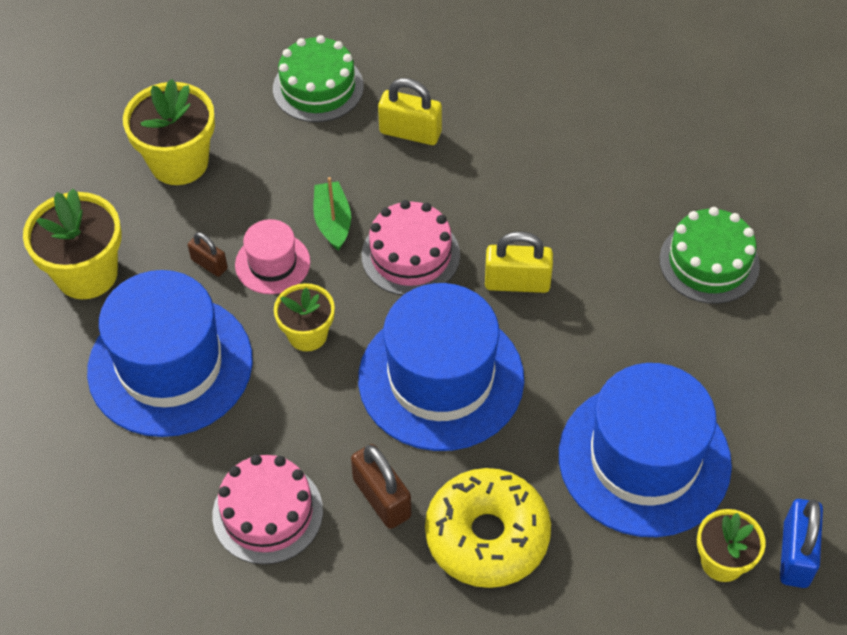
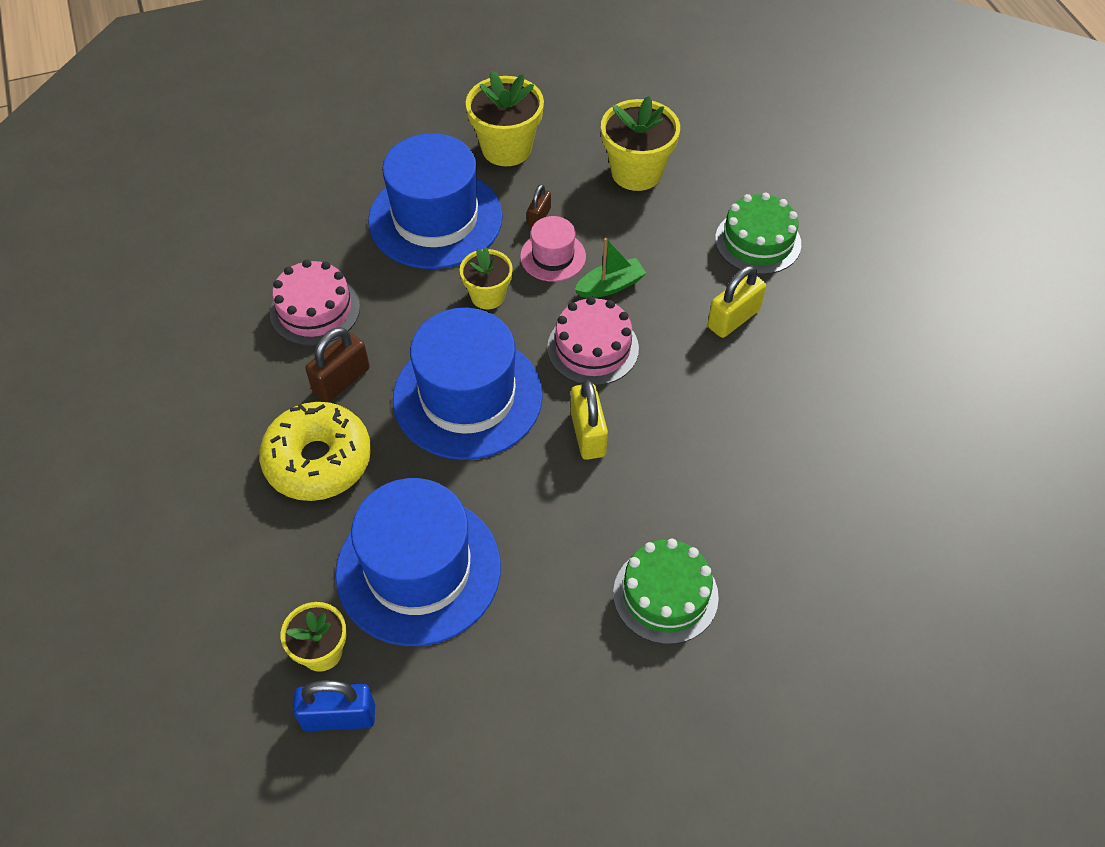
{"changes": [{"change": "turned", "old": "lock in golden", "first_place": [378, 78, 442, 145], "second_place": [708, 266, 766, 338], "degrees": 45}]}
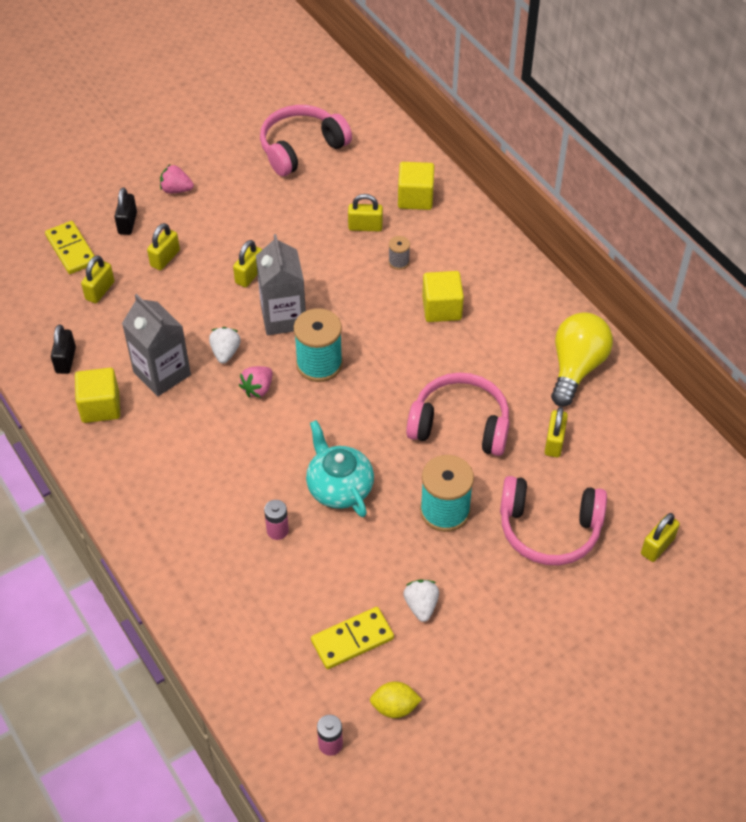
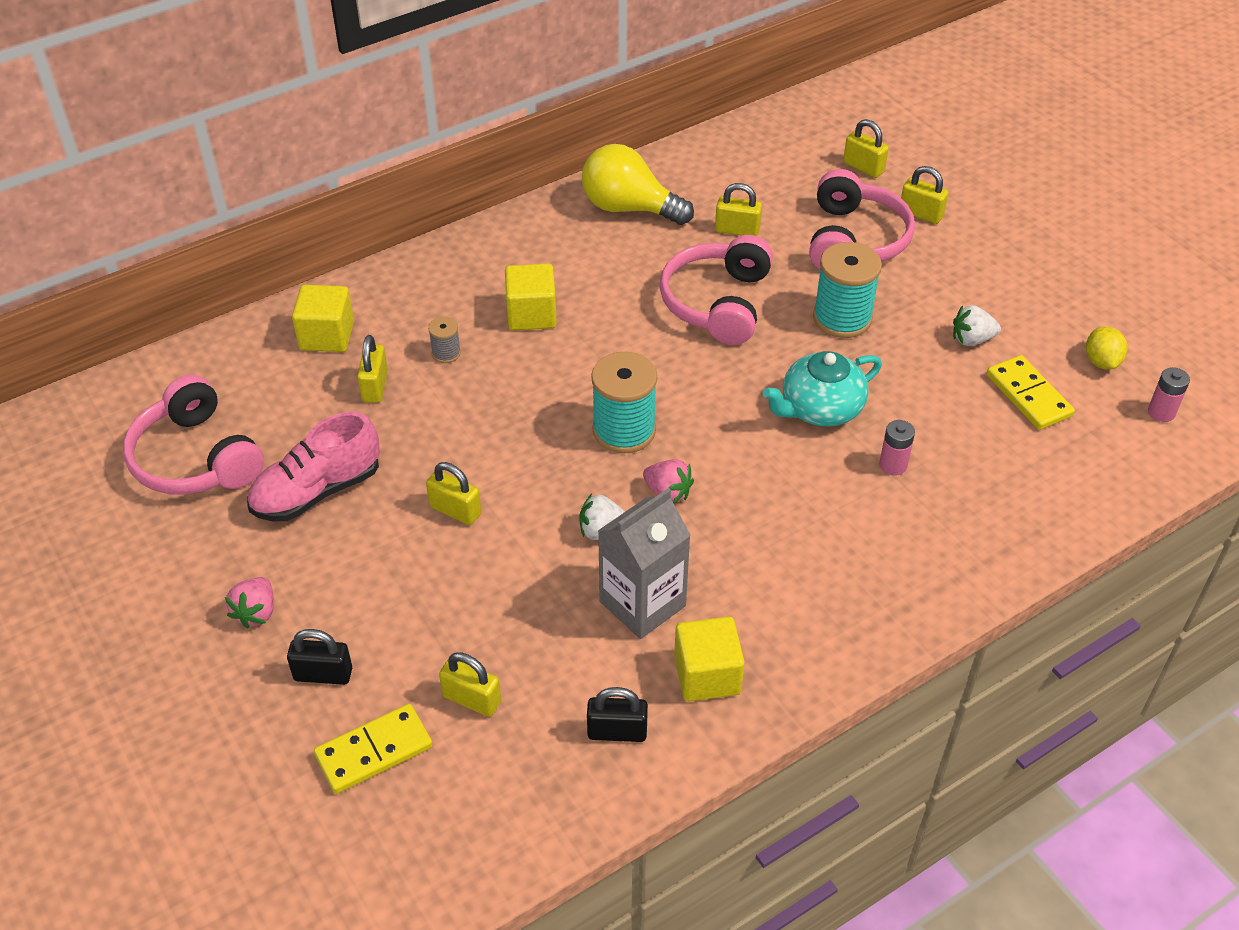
{"changes": [{"change": "moved", "old": "lock in golden", "first_place": [147, 223, 180, 270], "second_place": [901, 166, 949, 224]}, {"change": "removed", "old": "carton in gray", "first_place": [256, 234, 306, 335]}, {"change": "added", "new": "shoe in pink", "second_place": [247, 412, 380, 521]}]}
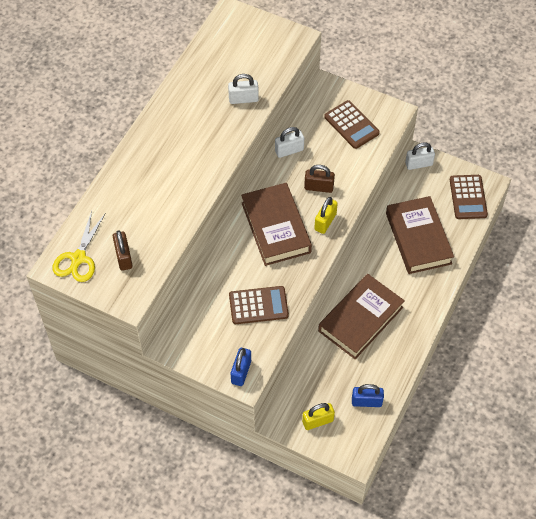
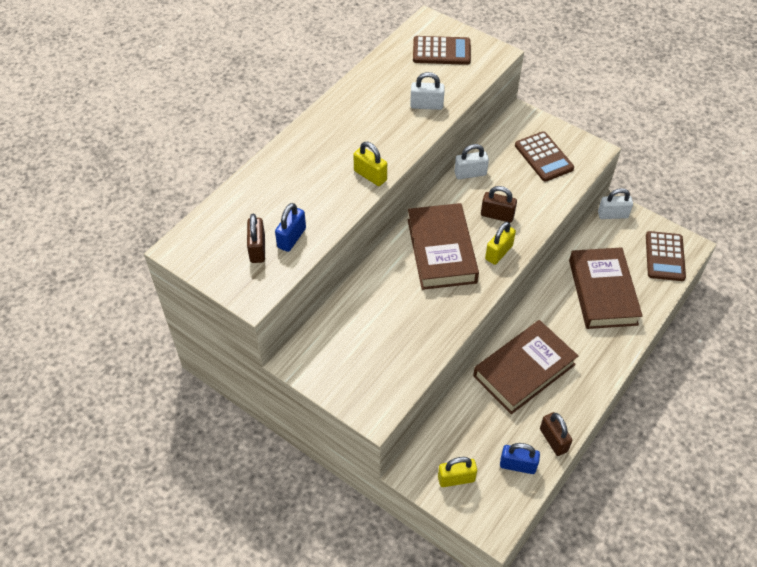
{"changes": [{"change": "removed", "old": "pair of scissors in golden", "first_place": [53, 211, 106, 282]}, {"change": "moved", "old": "pocket calculator in dark brown", "first_place": [229, 286, 289, 324], "second_place": [413, 36, 471, 65]}, {"change": "moved", "old": "lock in cobalt", "first_place": [231, 348, 251, 386], "second_place": [275, 203, 306, 252]}, {"change": "added", "new": "lock in golden", "second_place": [353, 142, 387, 186]}, {"change": "added", "new": "lock in dark brown", "second_place": [540, 412, 572, 456]}]}
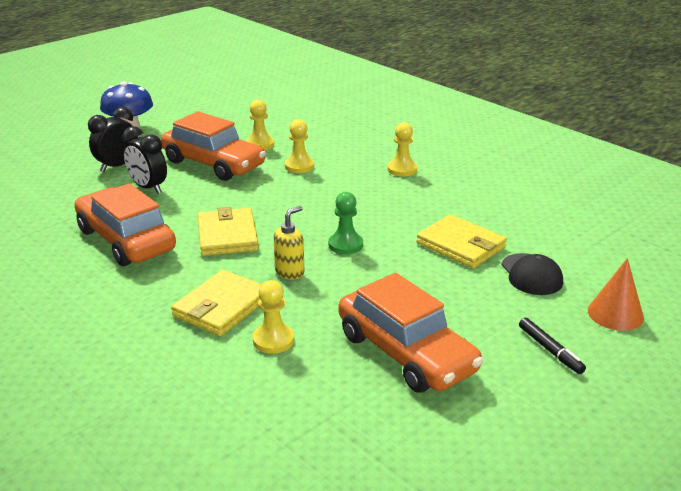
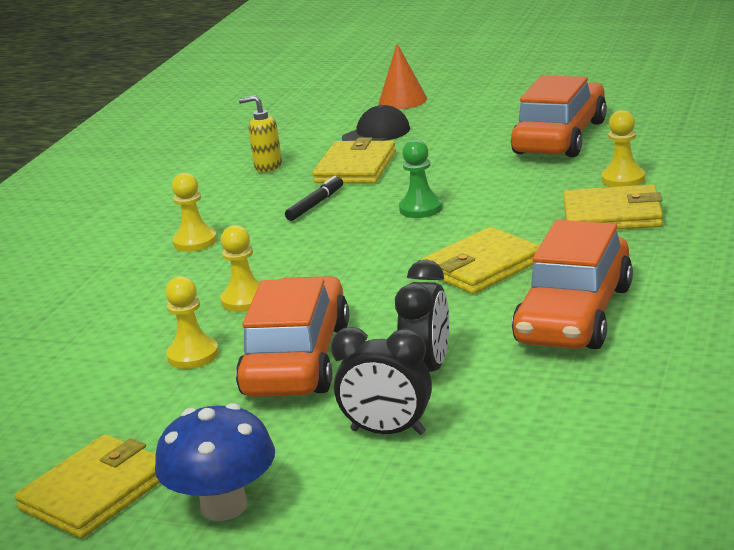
{"changes": [{"change": "moved", "old": "pump bottle in golden", "first_place": [273, 206, 304, 279], "second_place": [239, 95, 282, 172]}, {"change": "moved", "old": "marker in black", "first_place": [519, 318, 586, 374], "second_place": [285, 176, 343, 221]}, {"change": "added", "new": "wallet in golden", "second_place": [15, 434, 160, 538]}]}
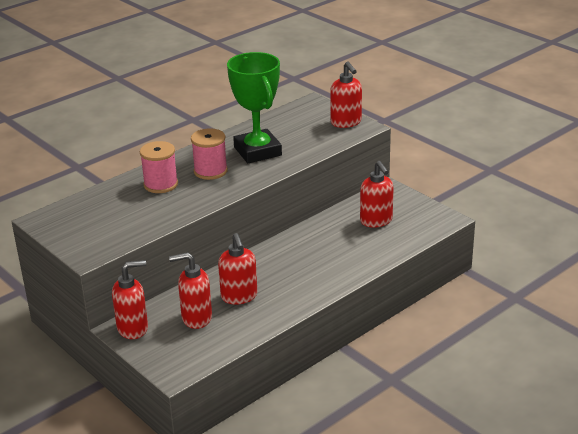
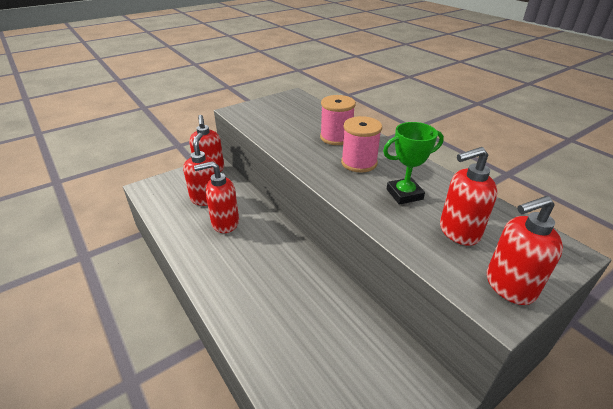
{"changes": [{"change": "resized", "old": "award cup in leaf-green", "first_place": [227, 52, 282, 163], "second_place": [383, 122, 444, 205], "factor": 0.6}, {"change": "moved", "old": "pump bottle in crimson", "first_place": [360, 161, 394, 228], "second_place": [440, 147, 498, 246]}]}
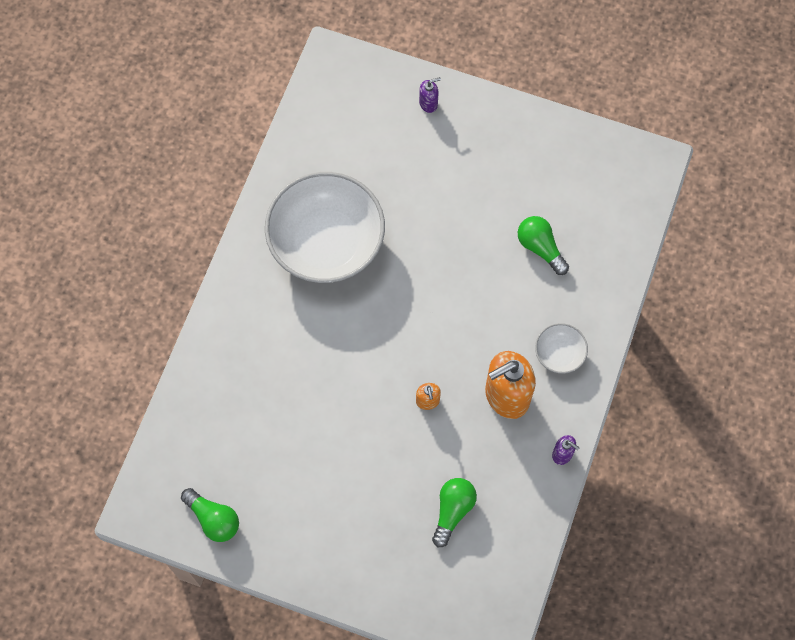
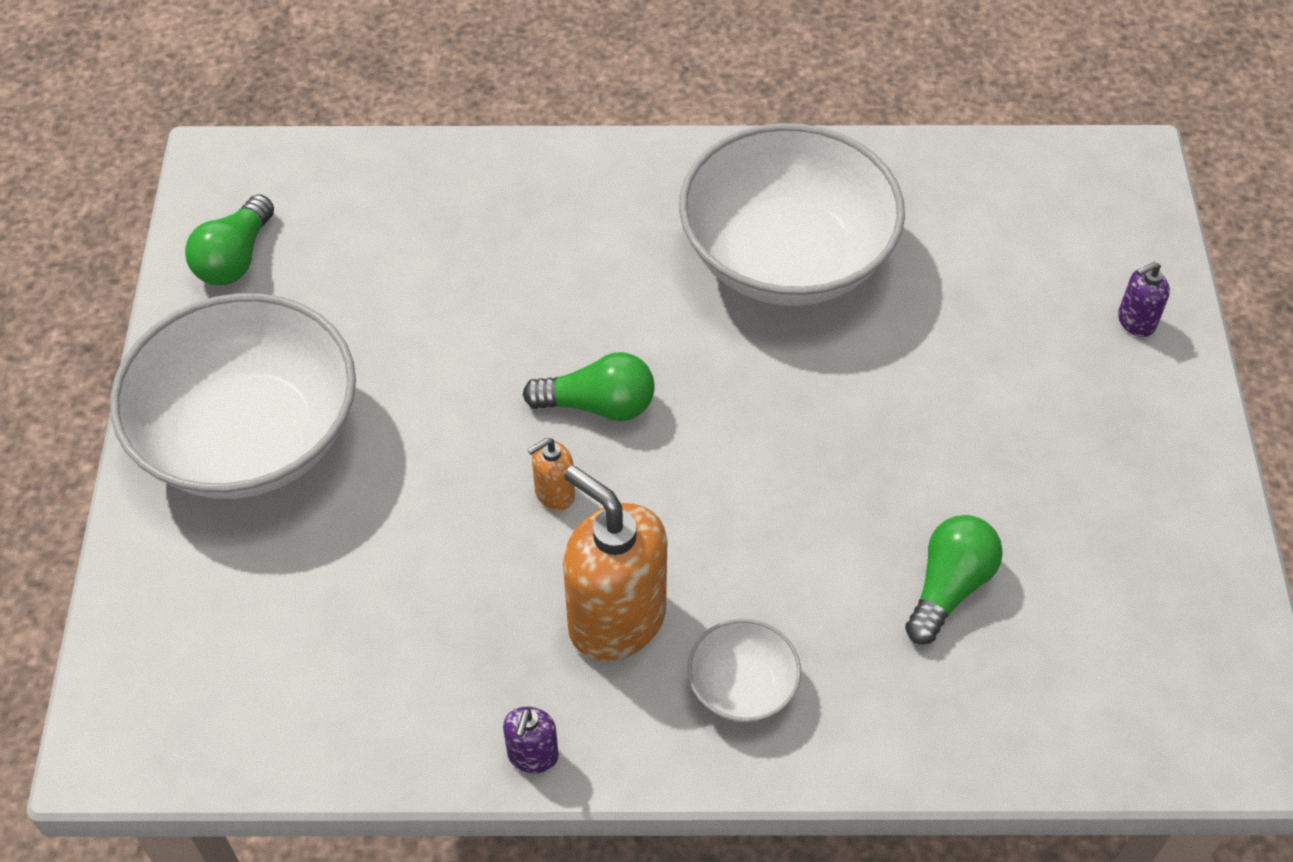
{"changes": [{"change": "turned", "old": "pump bottle in violet", "first_place": [419, 77, 441, 113], "second_place": [1118, 262, 1170, 337], "degrees": 105}, {"change": "moved", "old": "bulb in leaf-green", "first_place": [432, 478, 477, 547], "second_place": [523, 352, 655, 421]}, {"change": "added", "new": "serving bowl in white", "second_place": [110, 293, 356, 499]}]}
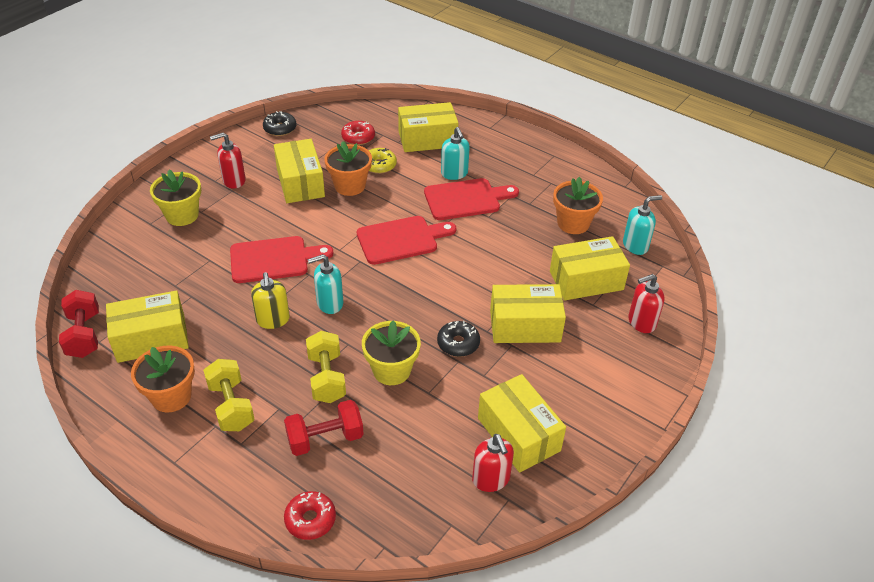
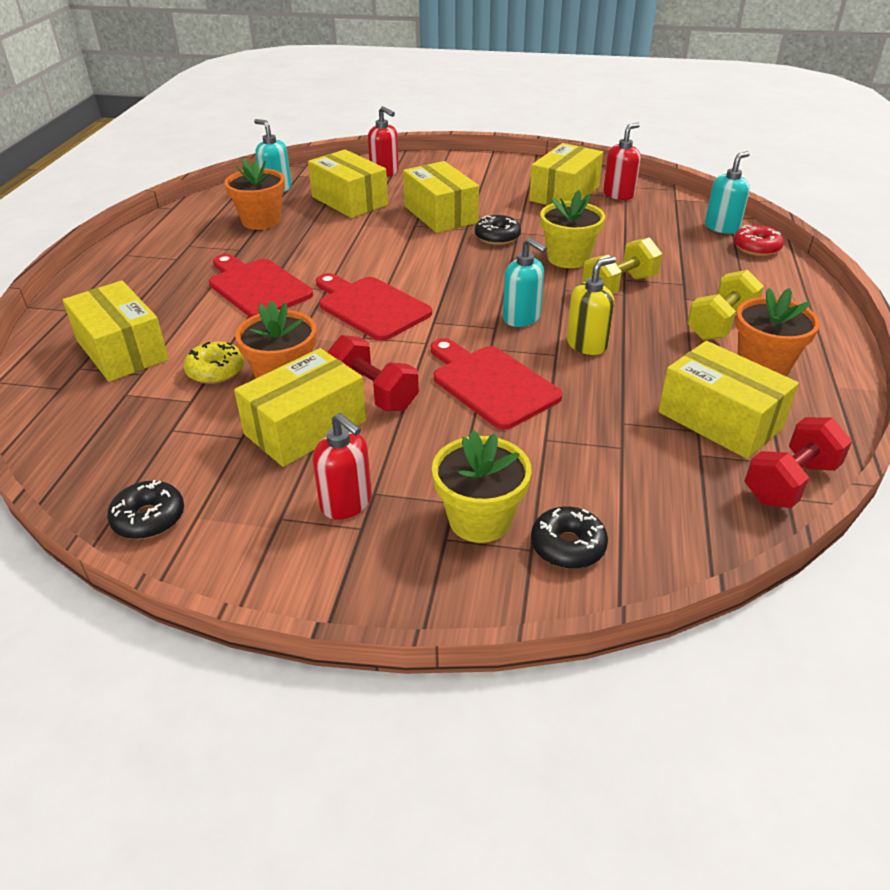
{"changes": [{"change": "removed", "old": "glazed donut in crimson", "first_place": [341, 121, 375, 145]}, {"change": "moved", "old": "pump bottle in aqua", "first_place": [441, 127, 470, 180], "second_place": [705, 151, 750, 234]}, {"change": "moved", "old": "hand weight in crimson", "first_place": [284, 400, 363, 456], "second_place": [327, 335, 419, 411]}, {"change": "added", "new": "glazed donut in black", "second_place": [531, 507, 608, 569]}]}
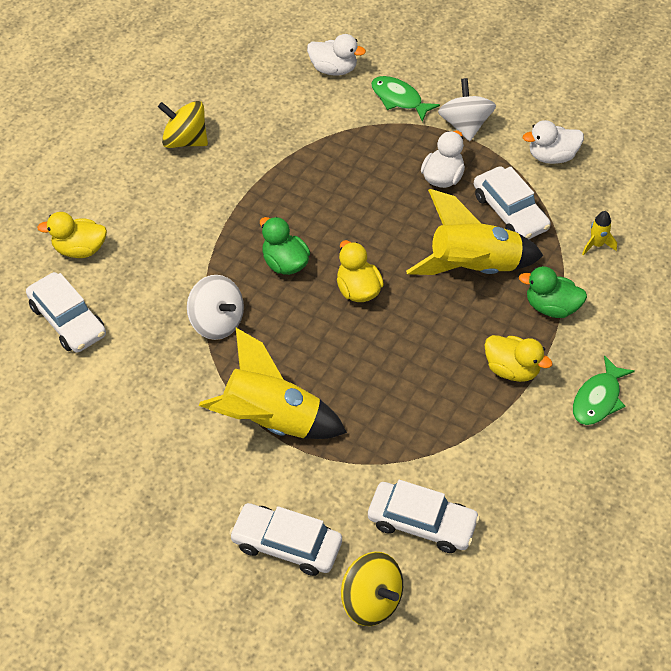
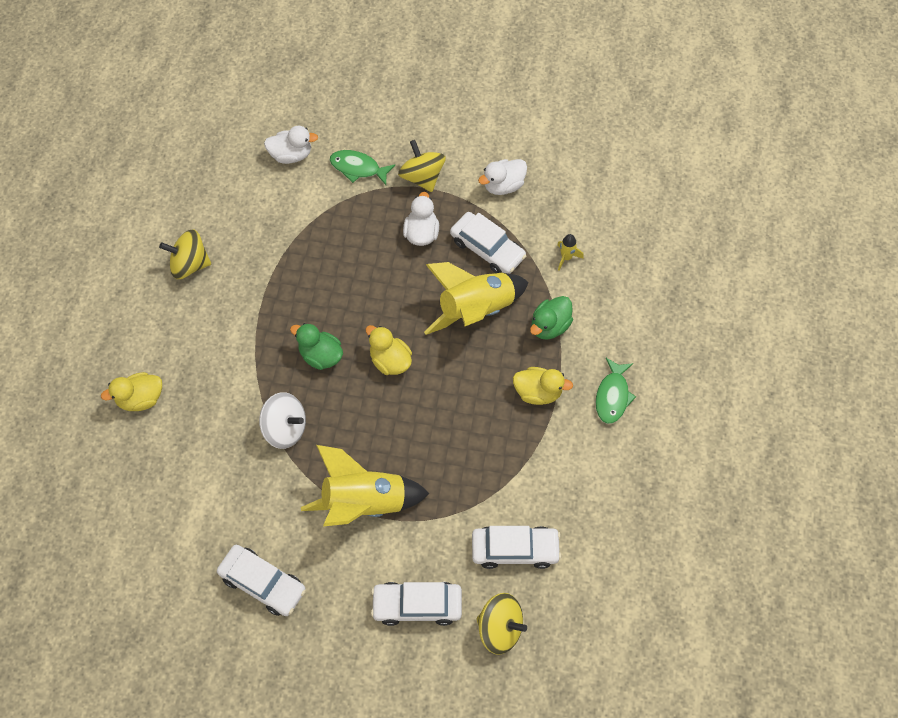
{"changes": [{"change": "recoloured", "old": "whirligig in white", "new": "whirligig in golden", "first_place": [438, 78, 496, 141], "second_place": [398, 140, 446, 192]}, {"change": "turned", "old": "rubber duck in leaf-green", "first_place": [519, 266, 587, 318], "second_place": [530, 296, 573, 340], "degrees": -45}, {"change": "moved", "old": "car in white", "first_place": [26, 272, 106, 353], "second_place": [217, 545, 306, 616]}]}
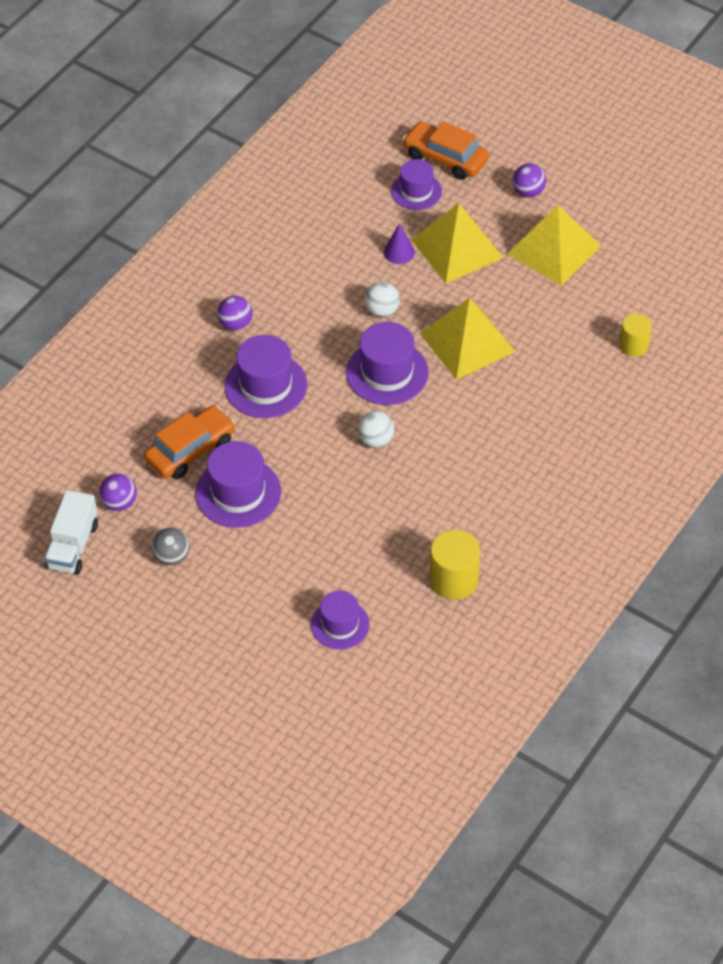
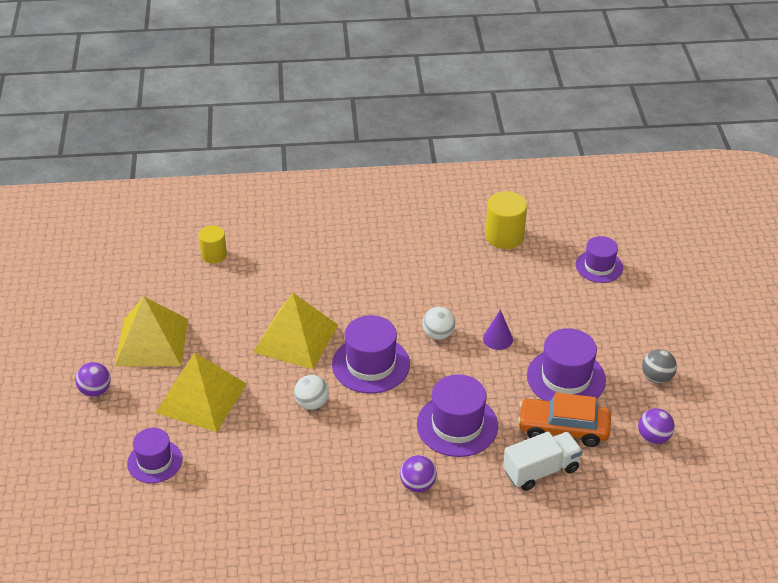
{"changes": [{"change": "removed", "old": "car in orange", "first_place": [403, 121, 489, 180]}, {"change": "moved", "old": "cone shape in violet", "first_place": [384, 223, 415, 264], "second_place": [483, 309, 513, 350]}, {"change": "moved", "old": "toy truck in white", "first_place": [44, 490, 98, 575], "second_place": [503, 432, 582, 491]}]}
